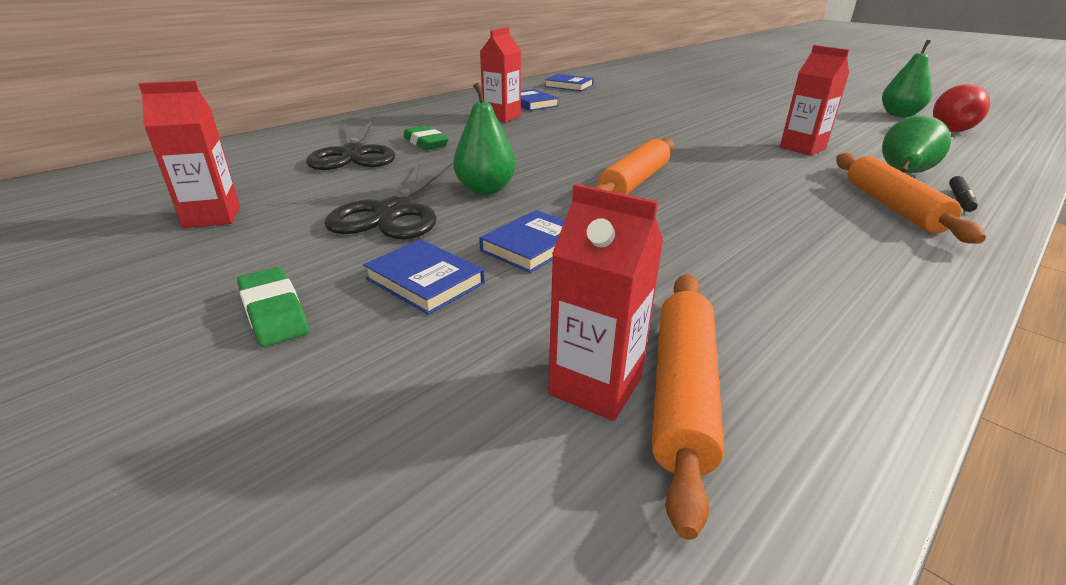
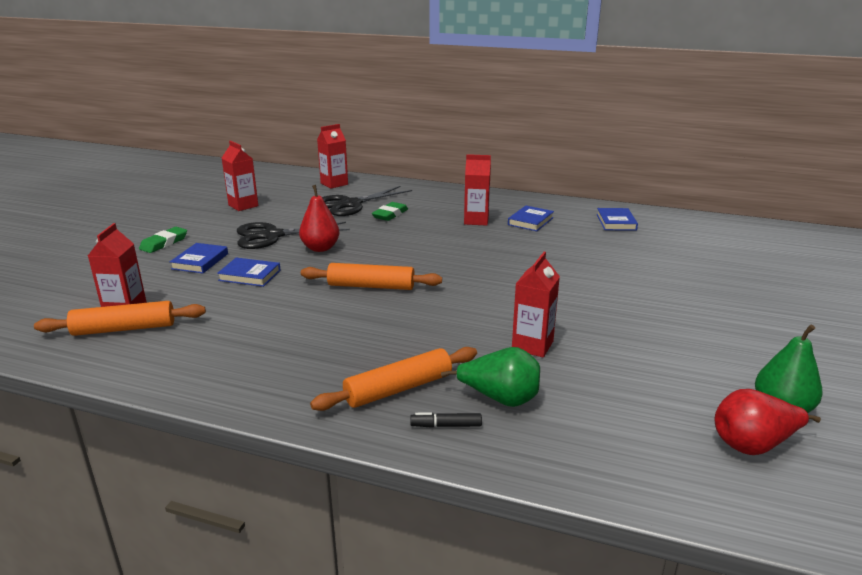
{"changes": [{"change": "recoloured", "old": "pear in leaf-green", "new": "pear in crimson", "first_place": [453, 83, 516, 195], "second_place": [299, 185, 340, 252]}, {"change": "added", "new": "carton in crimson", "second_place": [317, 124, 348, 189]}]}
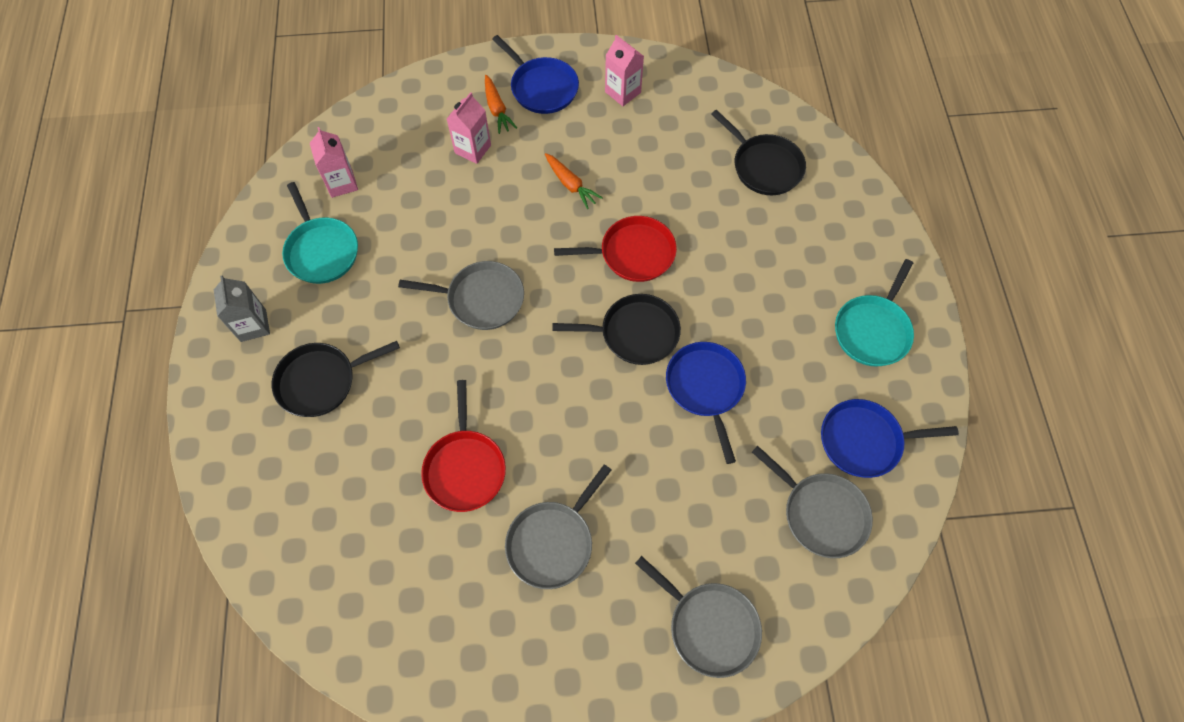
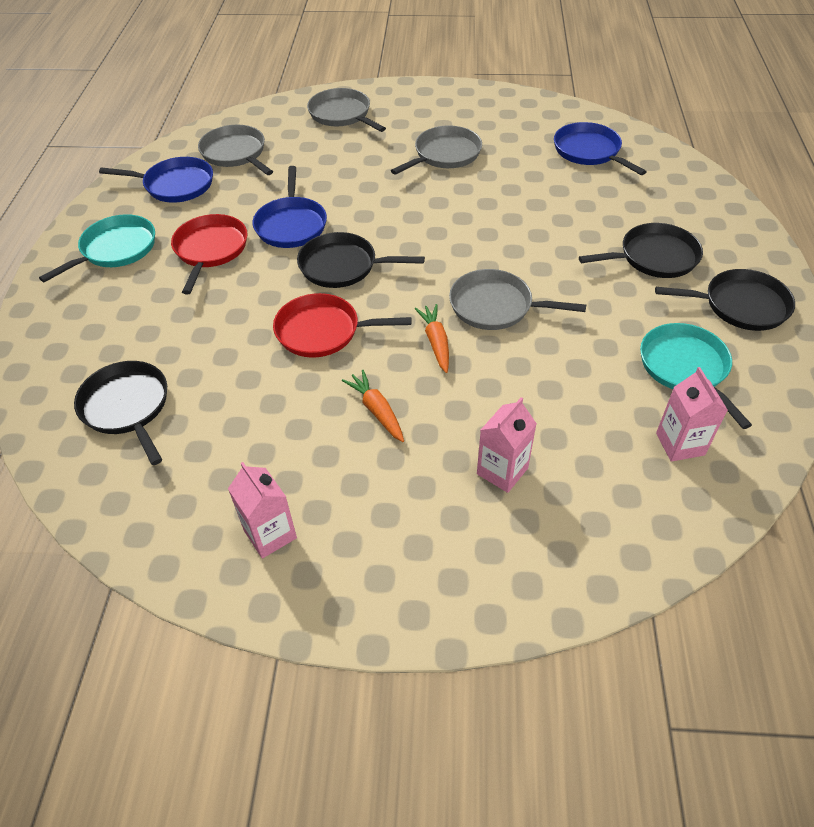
{"changes": [{"change": "moved", "old": "frying pan in cobalt", "first_place": [492, 35, 579, 114], "second_place": [554, 122, 647, 175]}, {"change": "moved", "old": "carrot in orange", "first_place": [485, 75, 517, 134], "second_place": [414, 304, 449, 373]}, {"change": "replaced", "old": "carton in gray", "new": "frying pan in black", "first_place": [214, 276, 270, 342], "second_place": [655, 269, 795, 331]}, {"change": "moved", "old": "frying pan in crimson", "first_place": [421, 380, 506, 512], "second_place": [171, 214, 248, 294]}]}
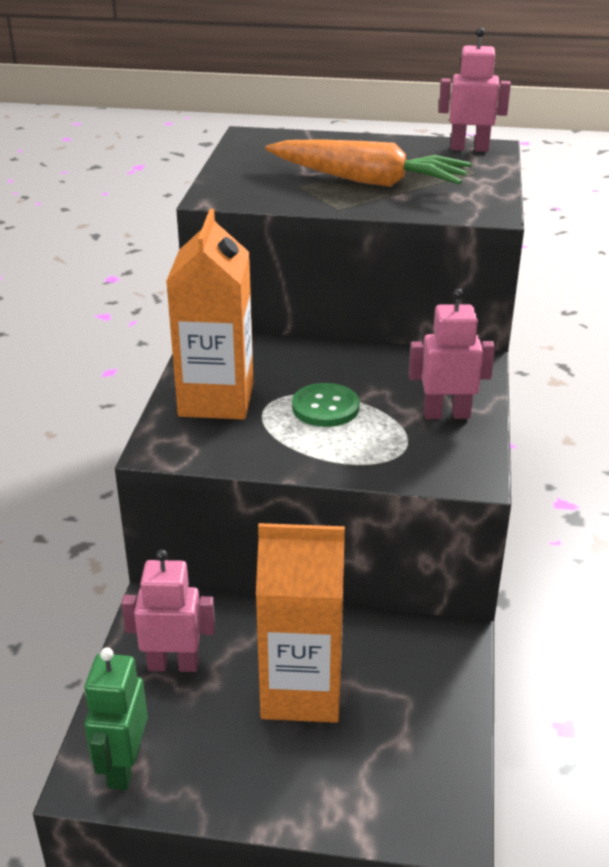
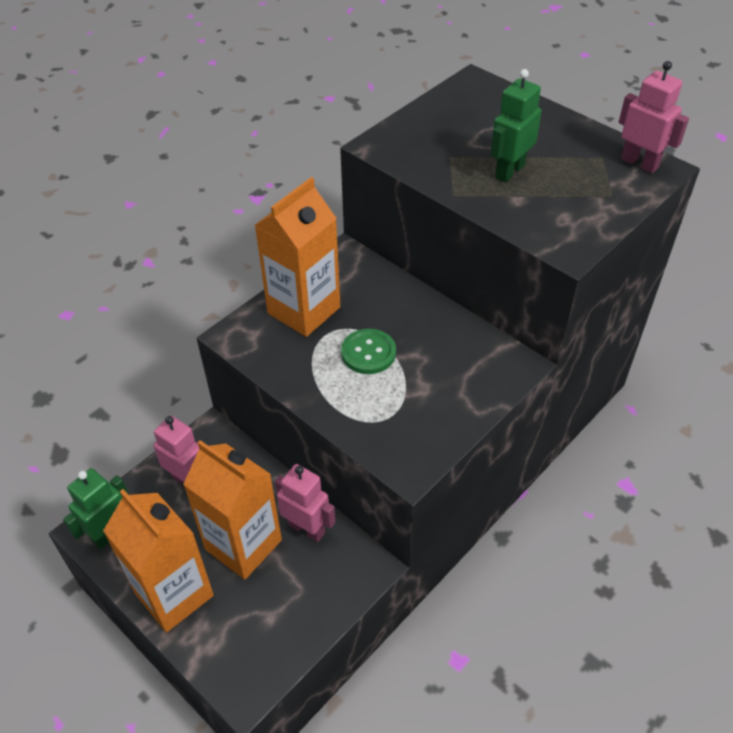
{"changes": [{"change": "replaced", "old": "carrot in orange", "new": "toy robot in leaf-green", "first_place": [265, 139, 472, 187], "second_place": [490, 69, 542, 182]}, {"change": "moved", "old": "toy robot in pink", "first_place": [408, 288, 495, 419], "second_place": [275, 464, 336, 542]}, {"change": "added", "new": "carton in orange", "second_place": [103, 489, 214, 633]}]}
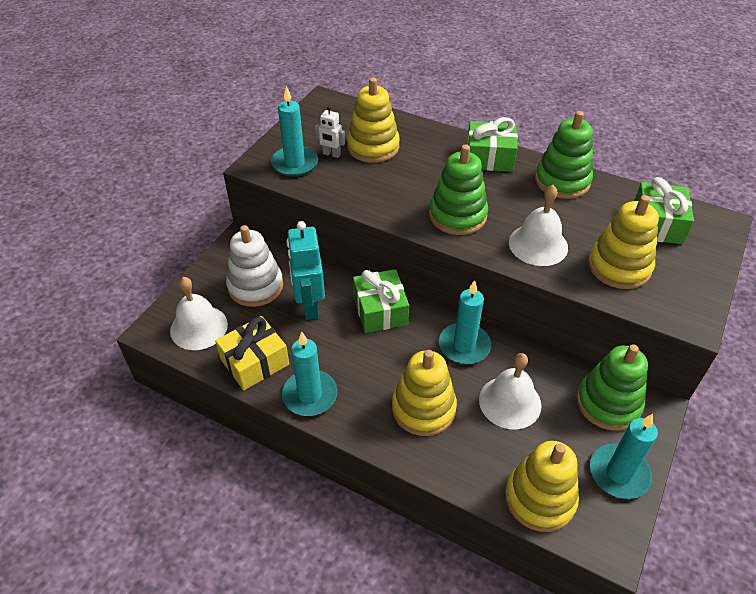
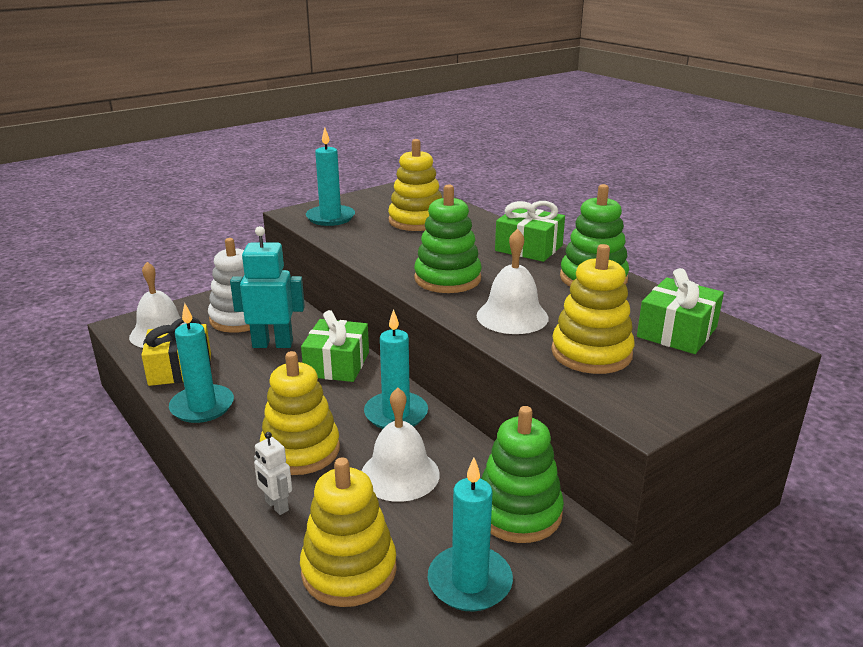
{"changes": [{"change": "moved", "old": "toy robot in white", "first_place": [315, 106, 345, 158], "second_place": [254, 432, 292, 515]}, {"change": "turned", "old": "toy robot in aqua", "first_place": [286, 221, 325, 320], "second_place": [230, 226, 305, 348], "degrees": 75}]}
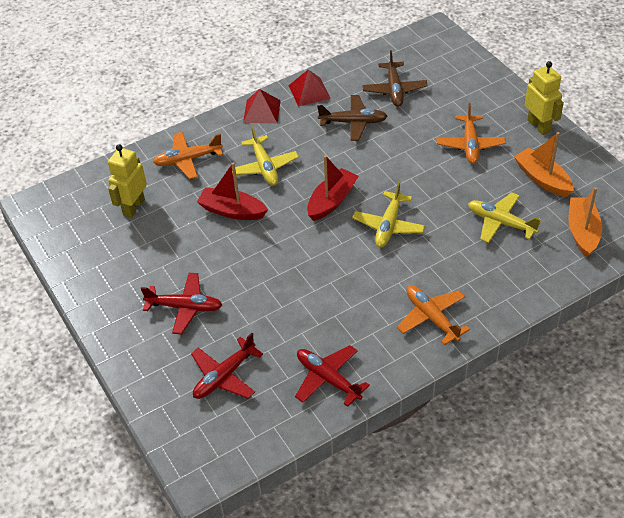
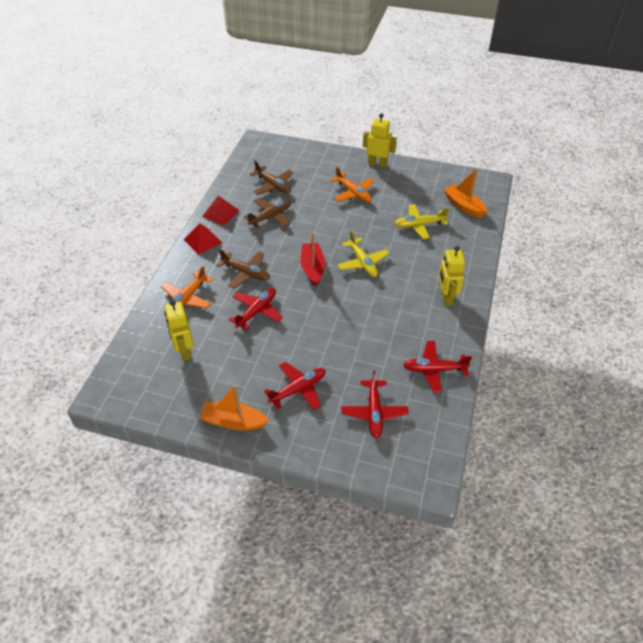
{"changes": [{"change": "recoloured", "old": "aeroplane in golden", "new": "aeroplane in dark brown", "first_place": [232, 126, 299, 186], "second_place": [216, 249, 270, 288]}, {"change": "moved", "old": "boat in orange", "first_place": [514, 132, 574, 197], "second_place": [200, 385, 269, 431]}, {"change": "replaced", "old": "boat in crimson", "new": "aeroplane in crimson", "first_place": [197, 162, 268, 220], "second_place": [228, 288, 283, 330]}, {"change": "replaced", "old": "aeroplane in orange", "new": "toy robot in golden", "first_place": [397, 285, 470, 345], "second_place": [439, 246, 465, 306]}]}
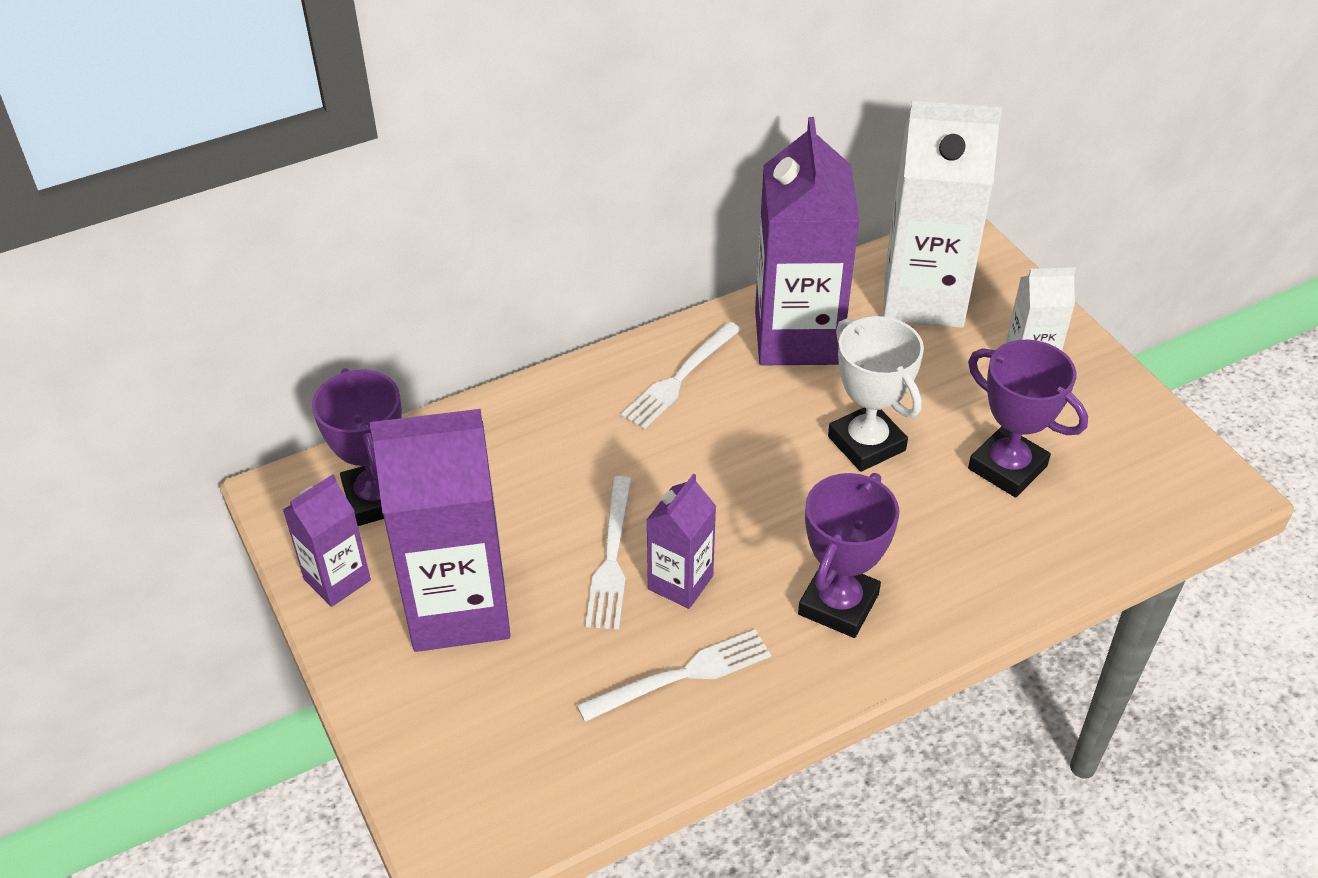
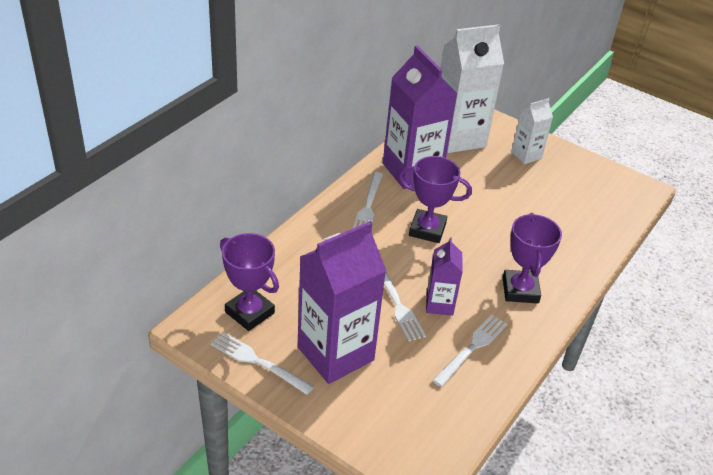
{"changes": [{"change": "removed", "old": "award cup in white", "first_place": [828, 316, 924, 472]}, {"change": "moved", "old": "award cup in violet", "first_place": [968, 340, 1088, 497], "second_place": [398, 156, 472, 243]}, {"change": "replaced", "old": "carton in violet", "new": "fork in white", "first_place": [283, 474, 371, 607], "second_place": [211, 332, 314, 395]}]}
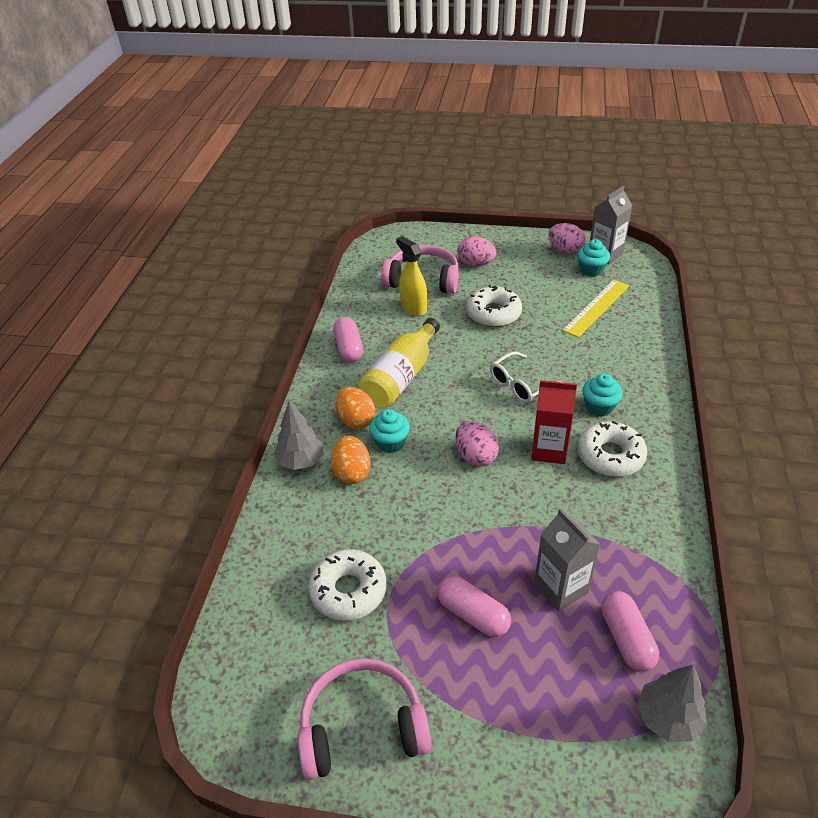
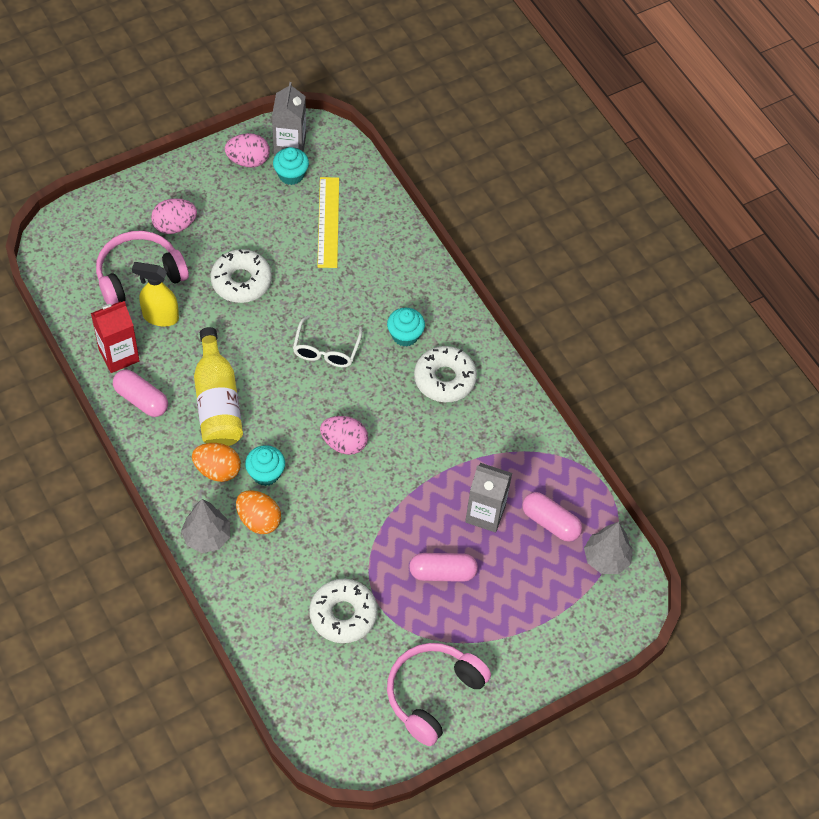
{"changes": [{"change": "moved", "old": "carton in crimson", "first_place": [531, 380, 577, 464], "second_place": [91, 301, 140, 373]}]}
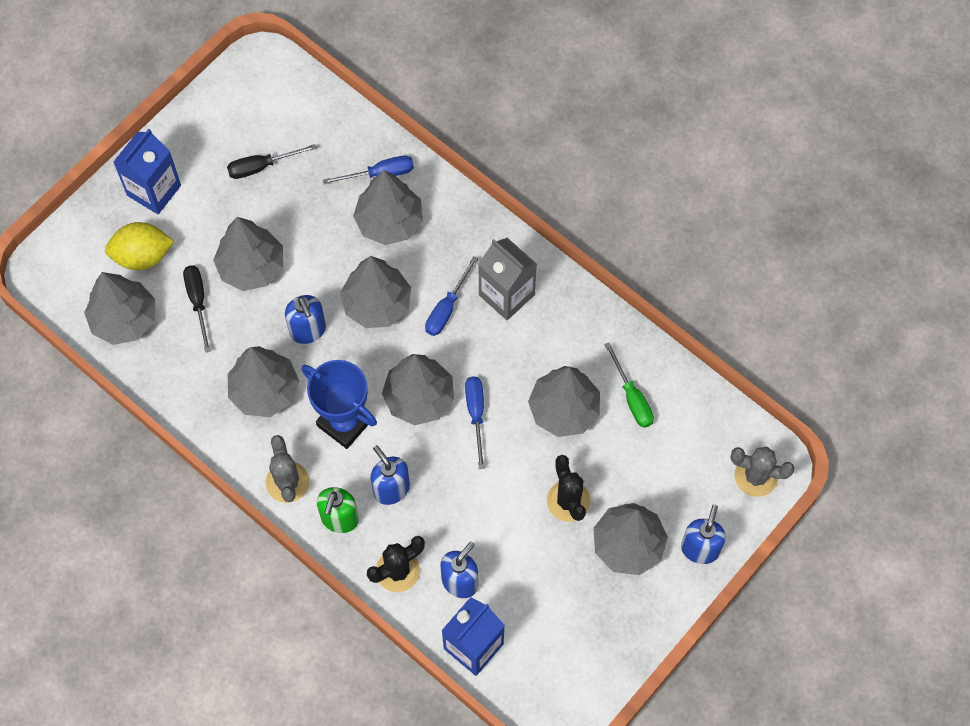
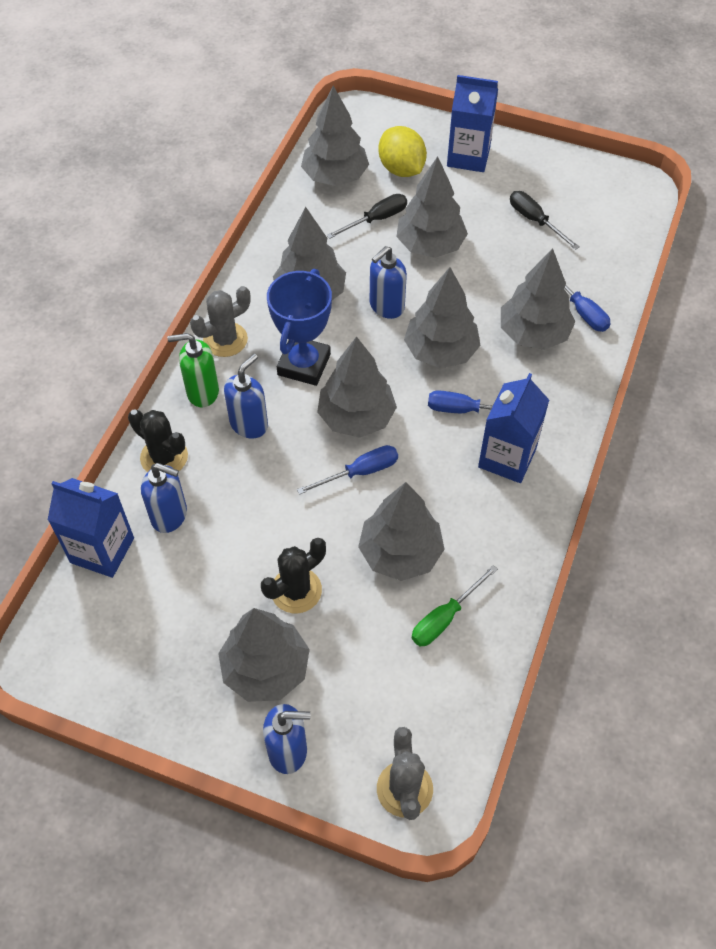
{"changes": [{"change": "recoloured", "old": "carton in gray", "new": "carton in cobalt", "first_place": [478, 238, 537, 320], "second_place": [478, 373, 549, 483]}]}
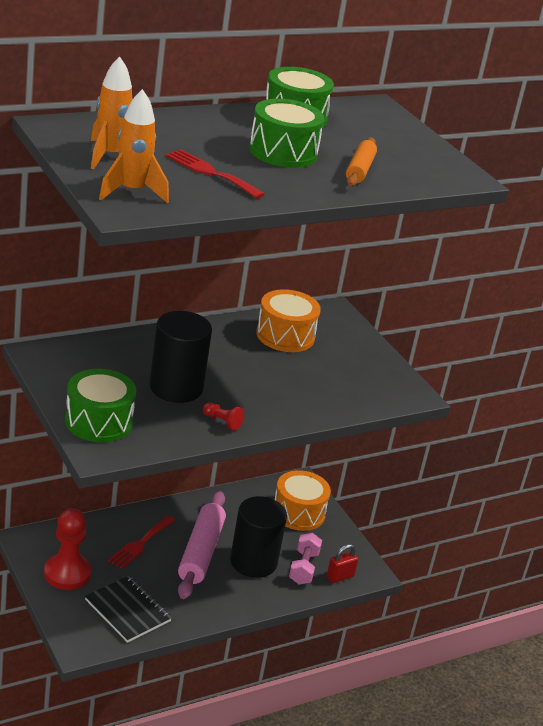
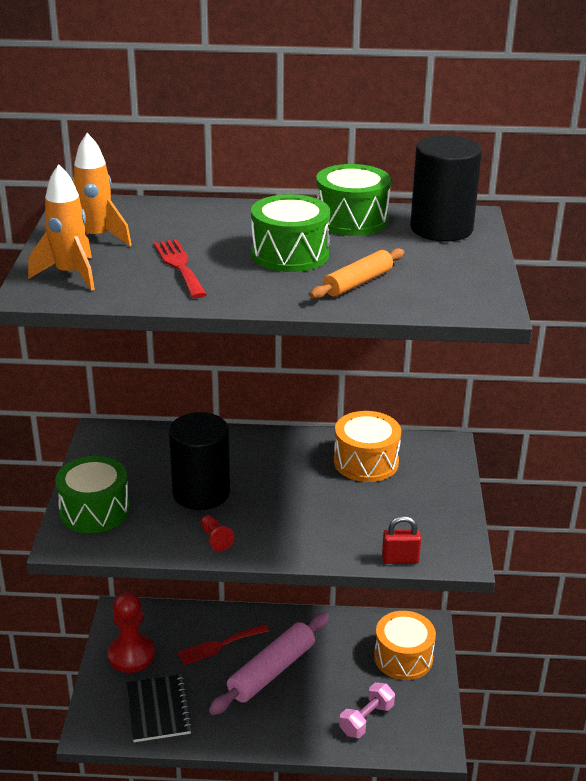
{"changes": [{"change": "moved", "old": "cylinder shape in black", "first_place": [230, 496, 287, 578], "second_place": [410, 135, 482, 241]}, {"change": "moved", "old": "lock in crimson", "first_place": [327, 544, 358, 583], "second_place": [382, 516, 421, 564]}]}
